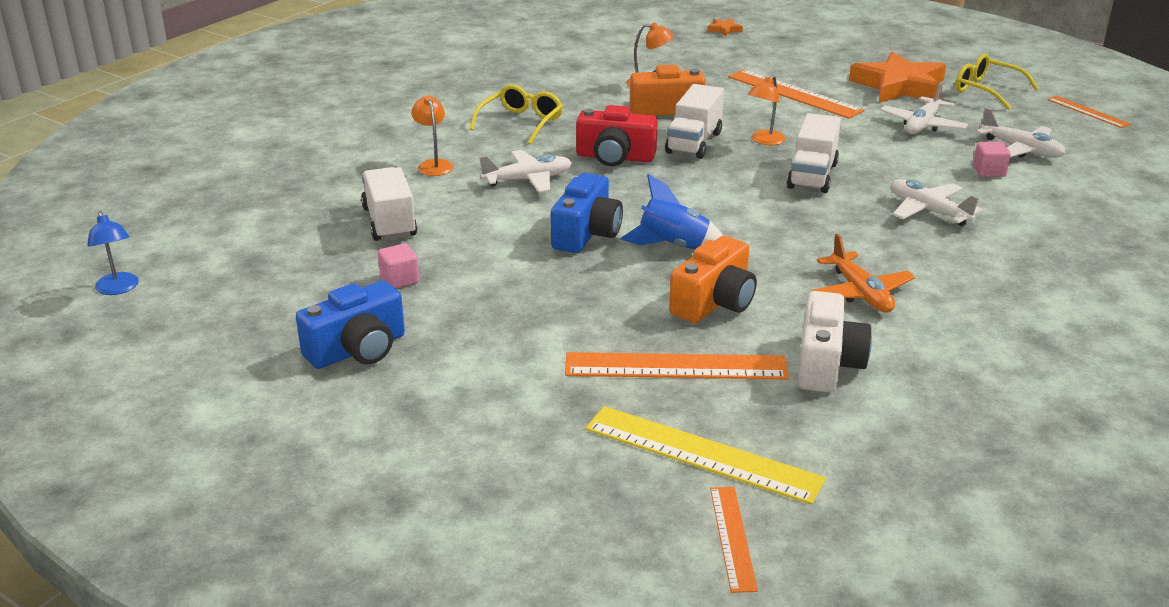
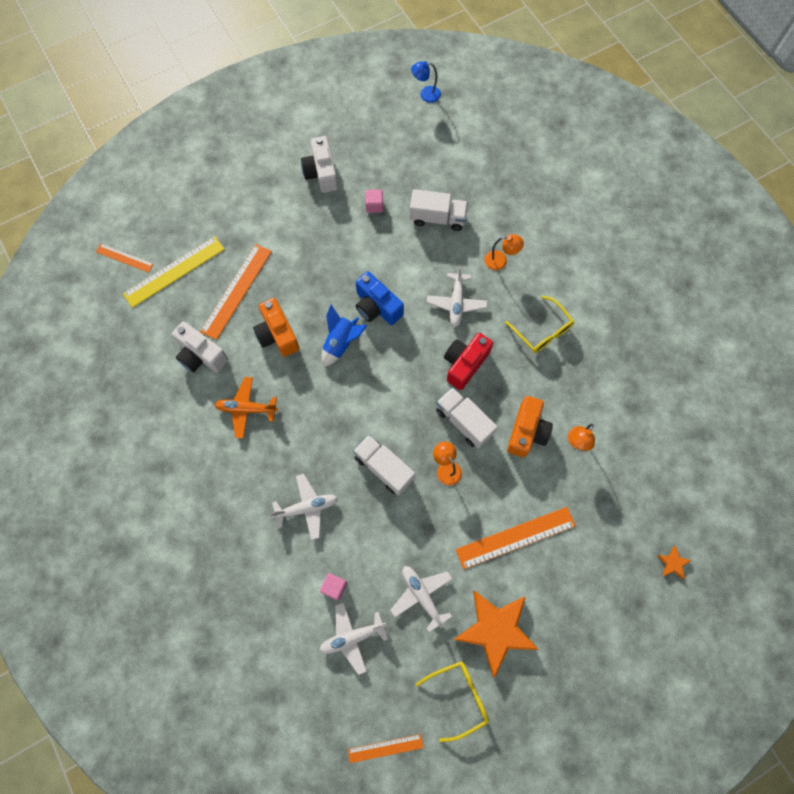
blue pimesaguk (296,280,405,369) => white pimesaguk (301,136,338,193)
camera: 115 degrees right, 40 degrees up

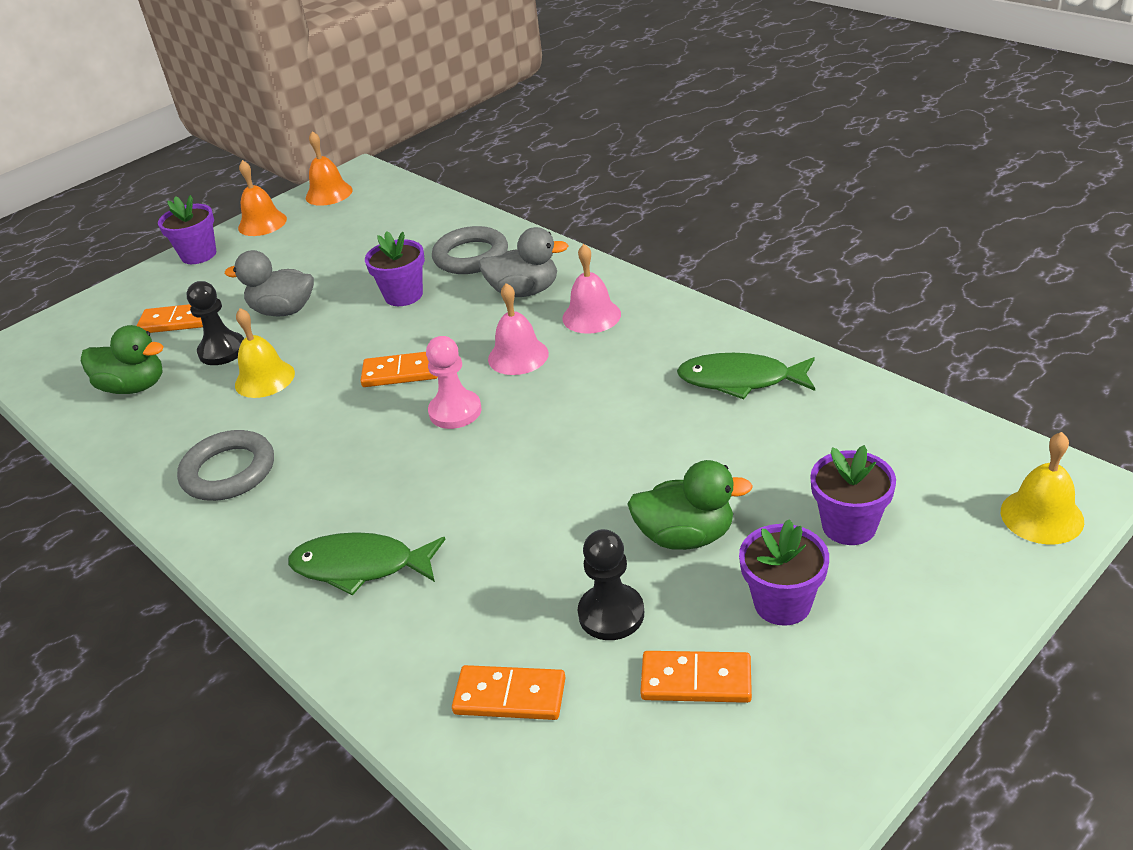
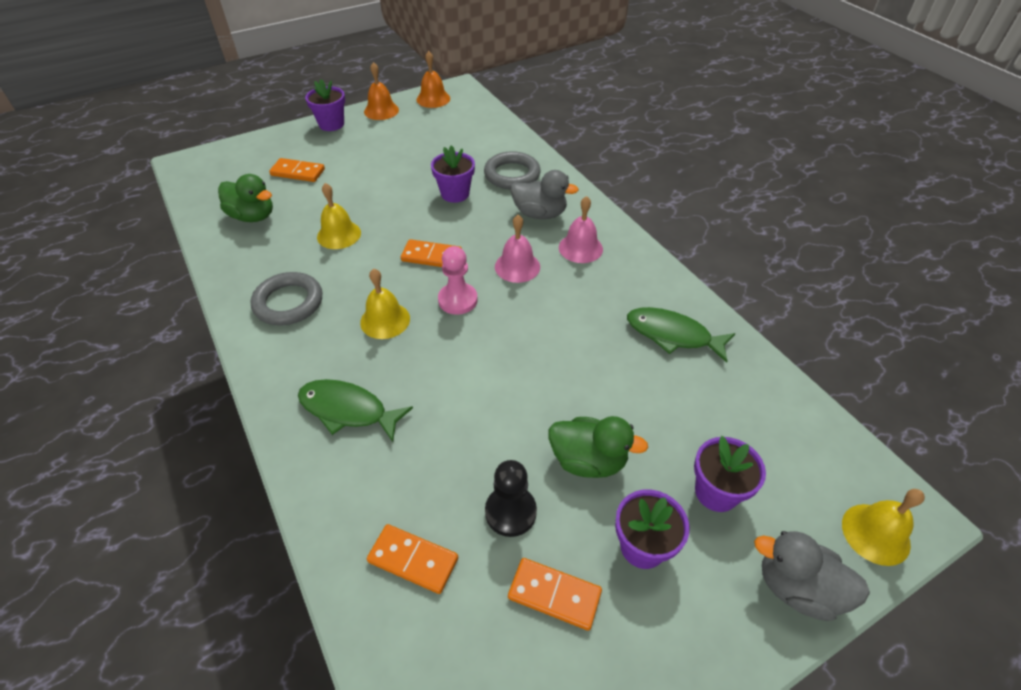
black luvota (187,281,244,365) => nothing
nothing => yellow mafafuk (360,269,410,339)
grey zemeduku (225,250,314,317) => grey zemeduku (754,531,870,621), relocated
camera: 10 degrees right, 10 degrees up

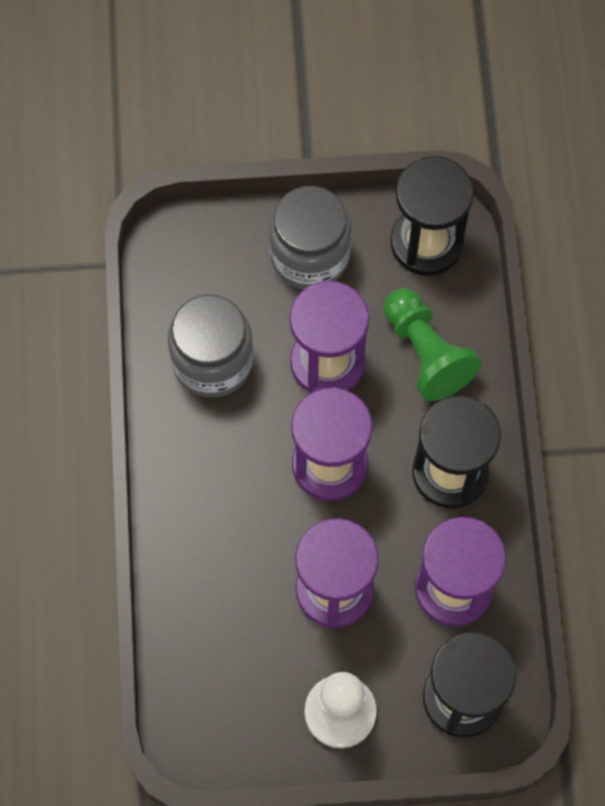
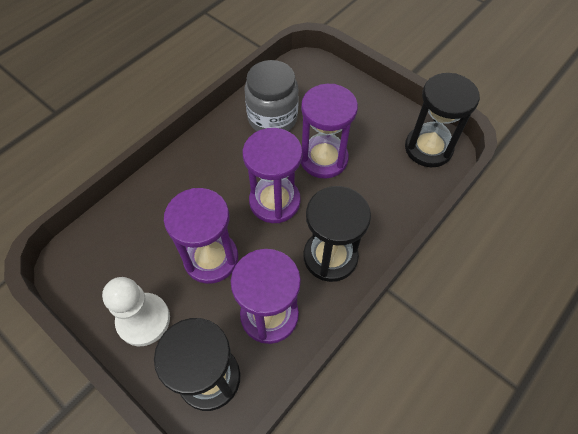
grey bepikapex (269,186,351,289) => nothing
green luvota (384,288,481,401) => nothing
camera: 45 degrees right, 10 degrees down

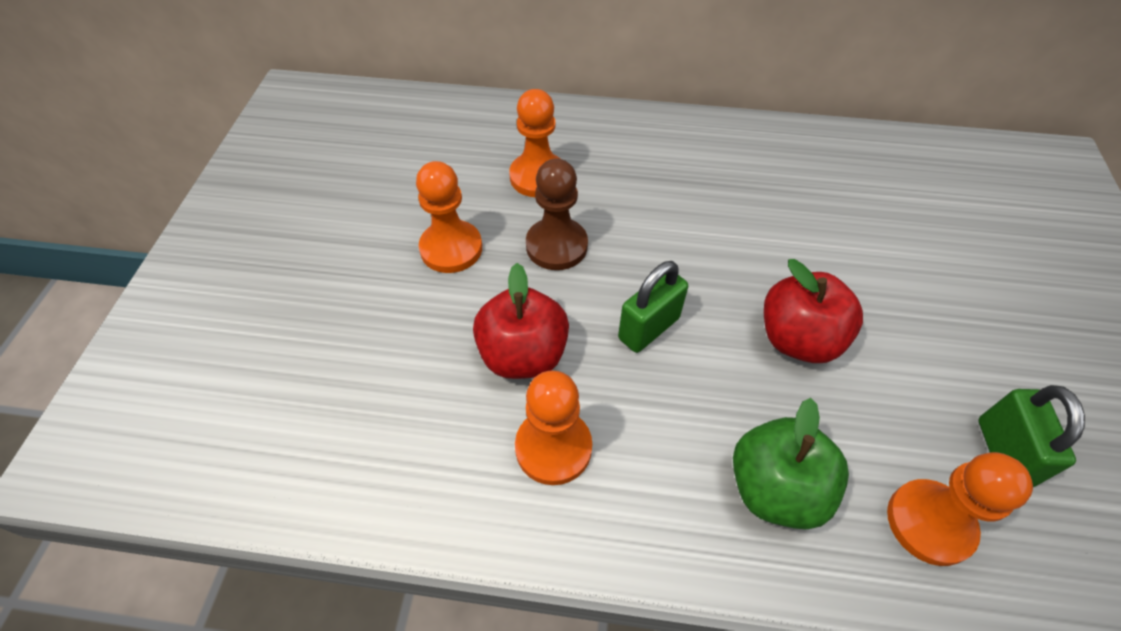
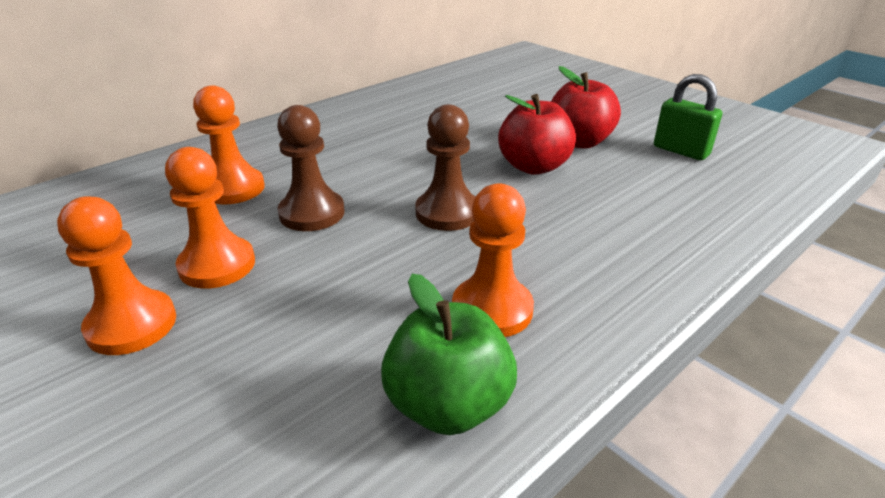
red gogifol (473,263,569,379) => red gogifol (551,66,621,149), relocated
green gogifol (733,398,849,529) => green gogifol (381,274,517,435), relocated
orange luvota (887,452,1033,566) => orange luvota (57,196,176,355), relocated
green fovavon (618,261,688,353) => brown luvota (415,104,475,231)
camera: 50 degrees left, 20 degrees down

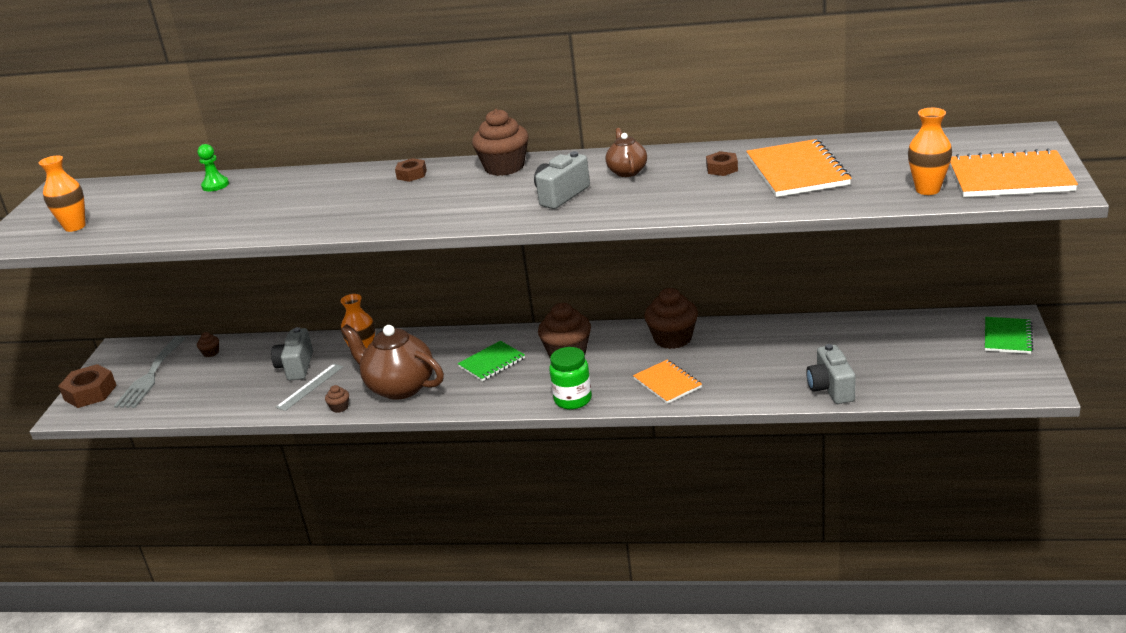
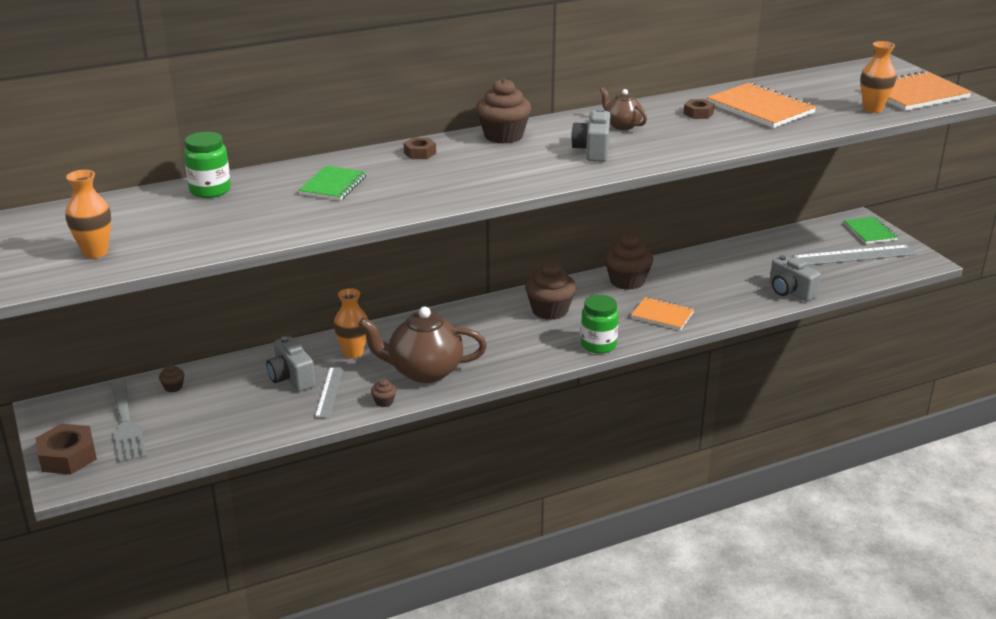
nothing => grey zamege (792,245,917,265)
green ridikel (458,341,525,381) => green ridikel (298,166,366,200), relocated
green luvota (198,144,229,191) => green bepikapex (184,132,231,198)
camera: 35 degrees left, 0 degrees up

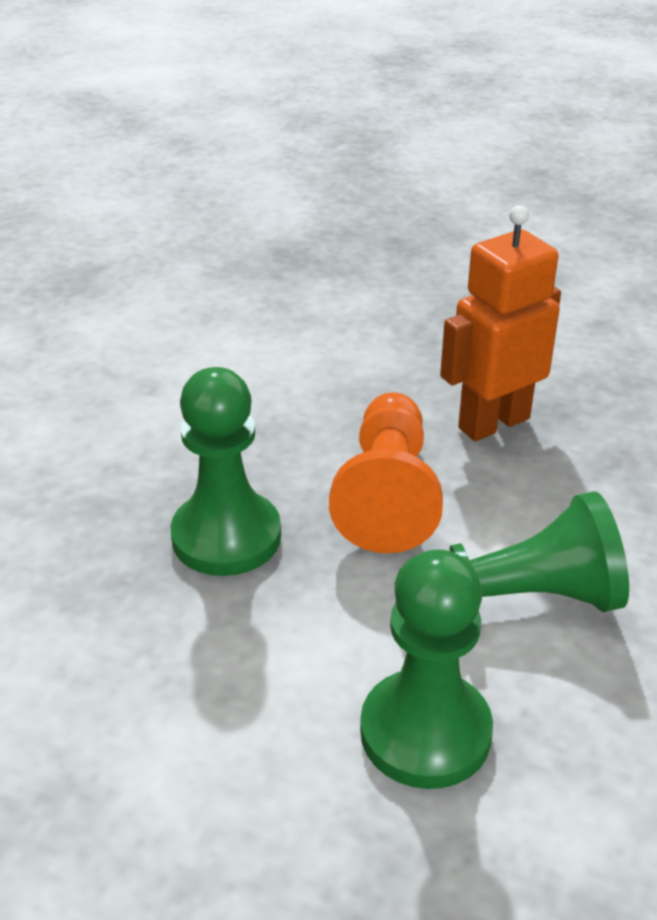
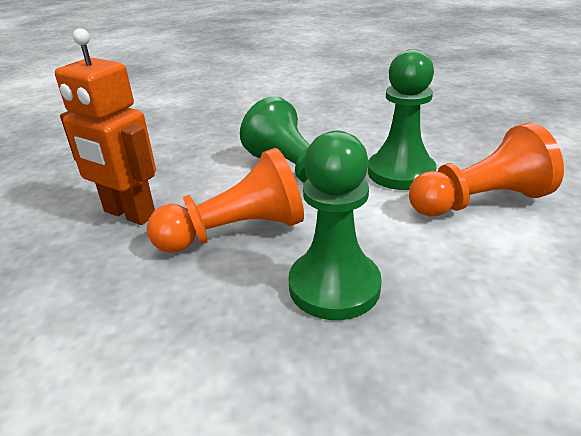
nothing => orange luvota (409,122,564,217)
camera: 115 degrees left, 5 degrees down

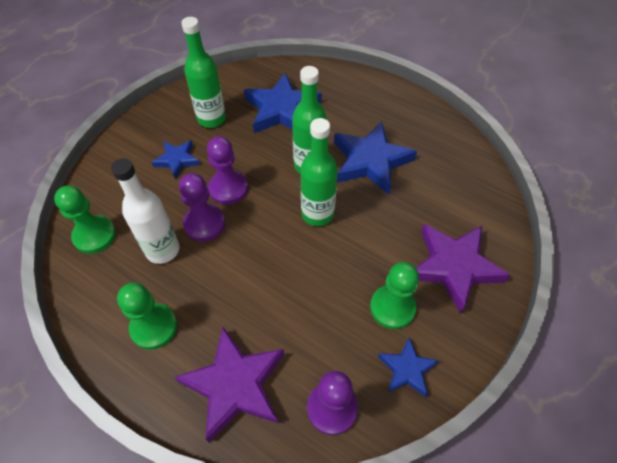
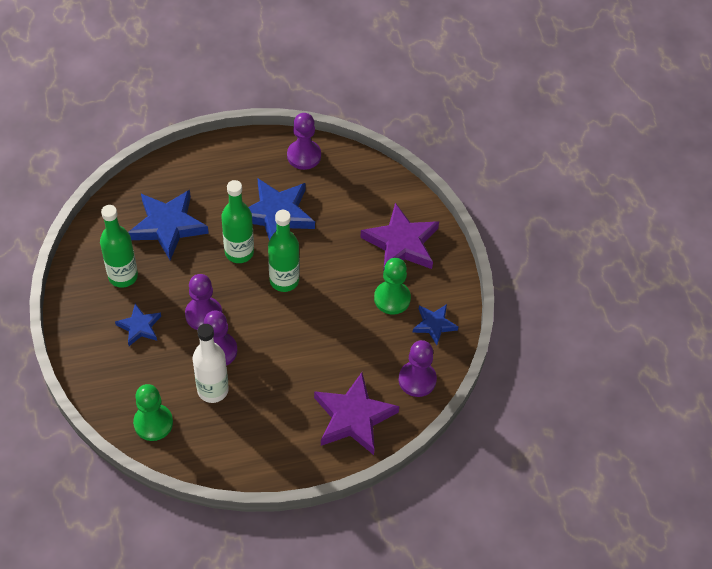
green luvota (117,282,177,350) => nothing
nothing => purple luvota (287,113,321,170)
camera: 50 degrees left, 0 degrees up

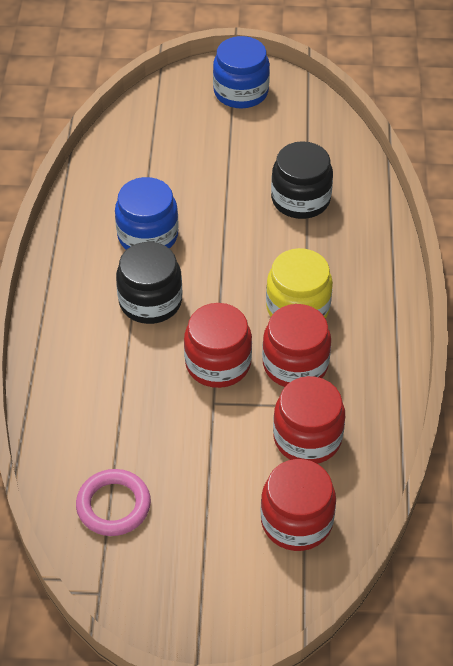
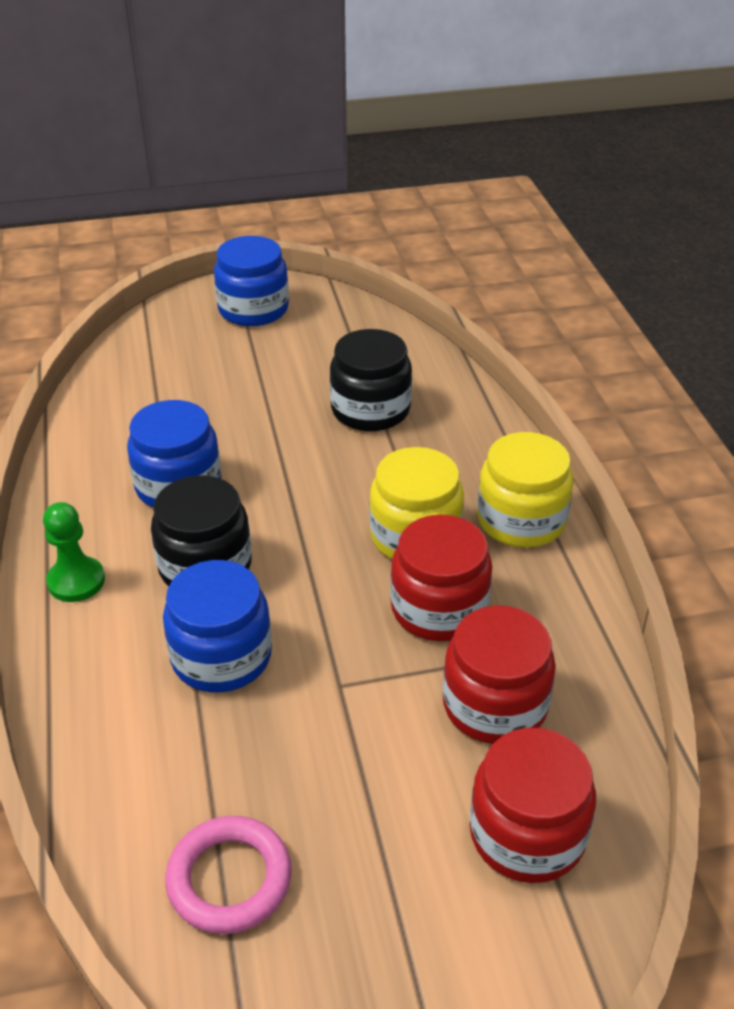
red bepikapex (184,303,252,388) => nothing
nothing => green luvota (43,502,105,602)
nothing => blue bepikapex (163,560,272,692)
nothing => yellow bepikapex (477,432,573,548)
camera: 15 degrees left, 10 degrees down

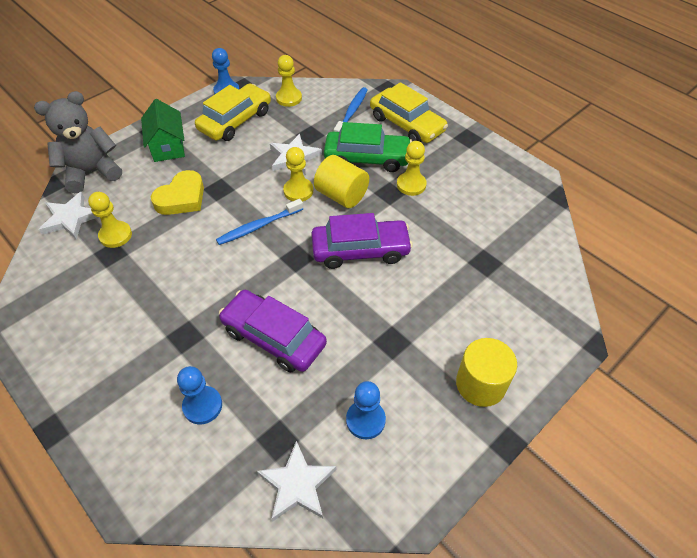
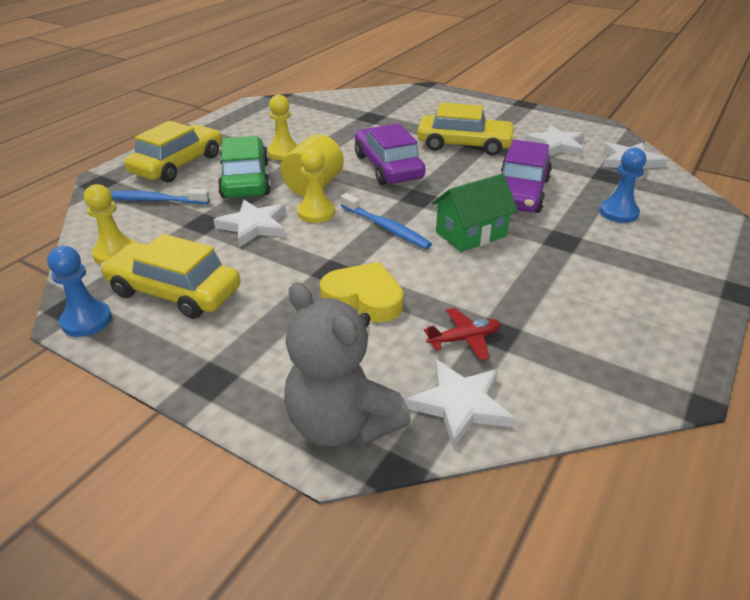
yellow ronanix (456,338,517,407) => nothing
nothing => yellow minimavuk (417,103,516,155)
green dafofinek (141,99,185,162) => green dafofinek (432,174,518,252), relocated
yellow luvota (88,192,132,248) => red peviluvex (424,308,501,360)
blue luvota (346,381,386,439) => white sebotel (525,125,584,156)
camera: 105 degrees left, 15 degrees down

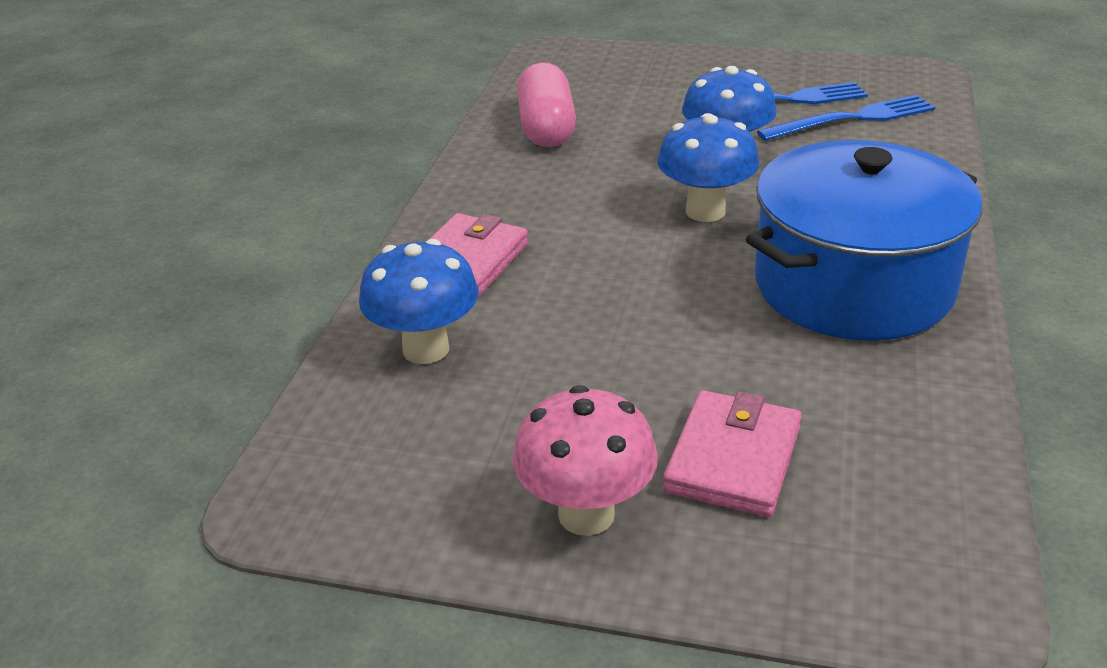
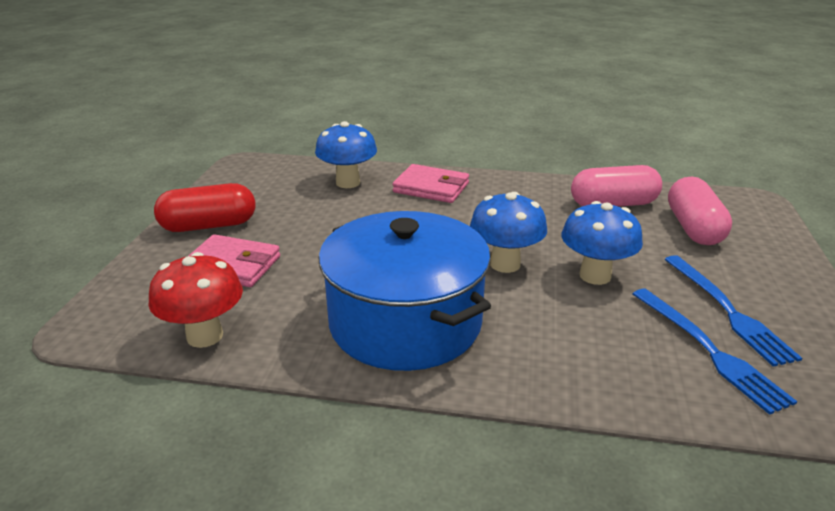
nothing => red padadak (149,252,243,348)
nothing => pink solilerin (668,177,732,245)
pink padadak (513,385,658,536) => red solilerin (154,183,255,232)
camera: 85 degrees right, 5 degrees down

